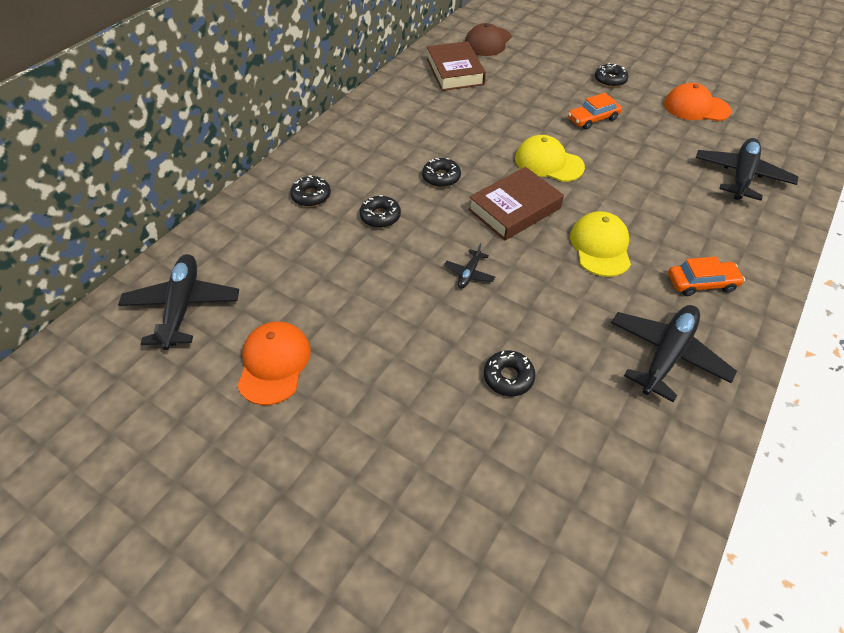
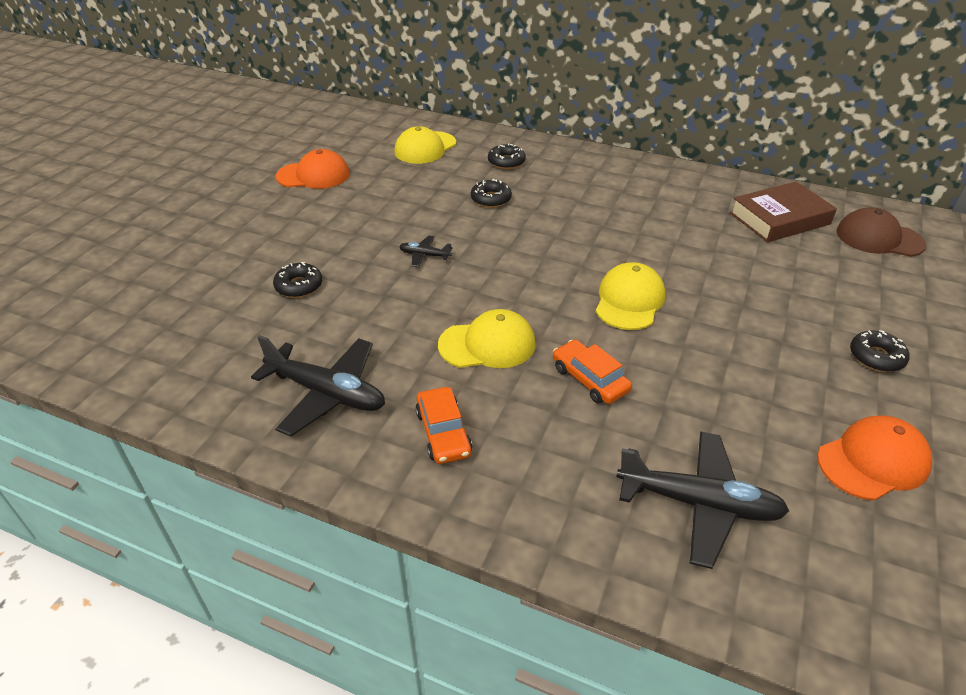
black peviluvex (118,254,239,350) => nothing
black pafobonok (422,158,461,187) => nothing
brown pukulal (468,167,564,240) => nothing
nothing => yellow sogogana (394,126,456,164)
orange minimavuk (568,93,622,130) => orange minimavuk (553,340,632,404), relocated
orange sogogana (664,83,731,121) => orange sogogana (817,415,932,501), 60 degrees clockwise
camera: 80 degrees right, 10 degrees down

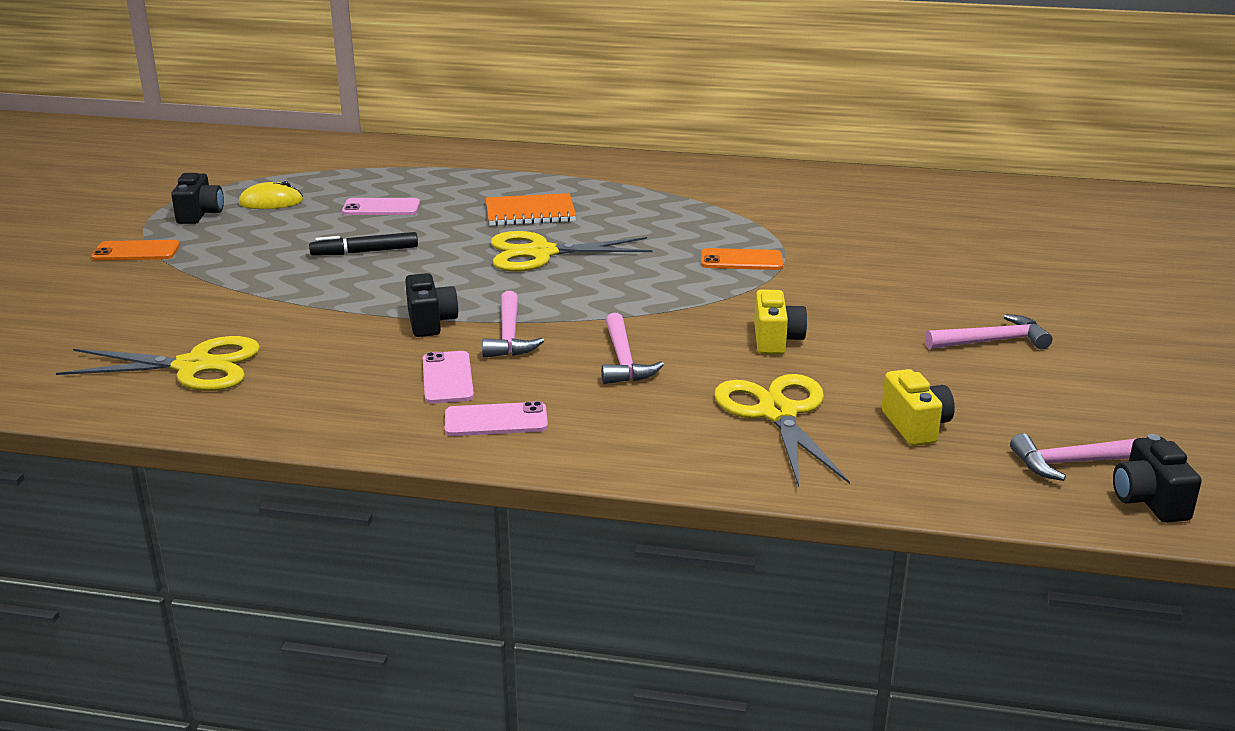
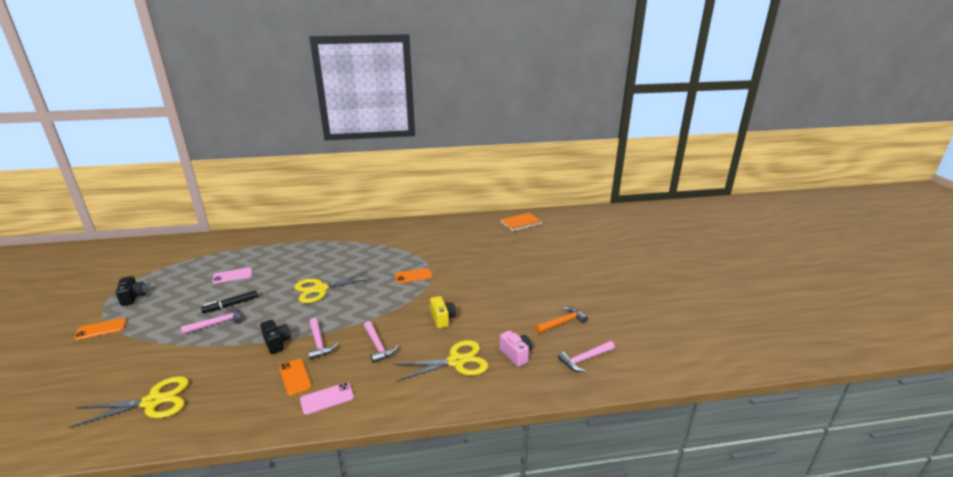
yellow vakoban (239,181,303,209) => nothing
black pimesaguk (1113,434,1202,523) => nothing
nothing => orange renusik (535,307,588,333)
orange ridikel (486,193,576,226) => orange ridikel (501,213,542,231), relocated
pink renusik (925,314,1052,349) => pink renusik (181,307,243,335), relocated
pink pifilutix (423,351,474,404) => orange pifilutix (279,359,312,396)
yellow pimesaguk (882,369,955,446) => pink pimesaguk (500,330,532,367)
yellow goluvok (714,374,850,487) => yellow goluvok (393,340,488,381), 105 degrees clockwise
camera: 20 degrees left, 0 degrees up

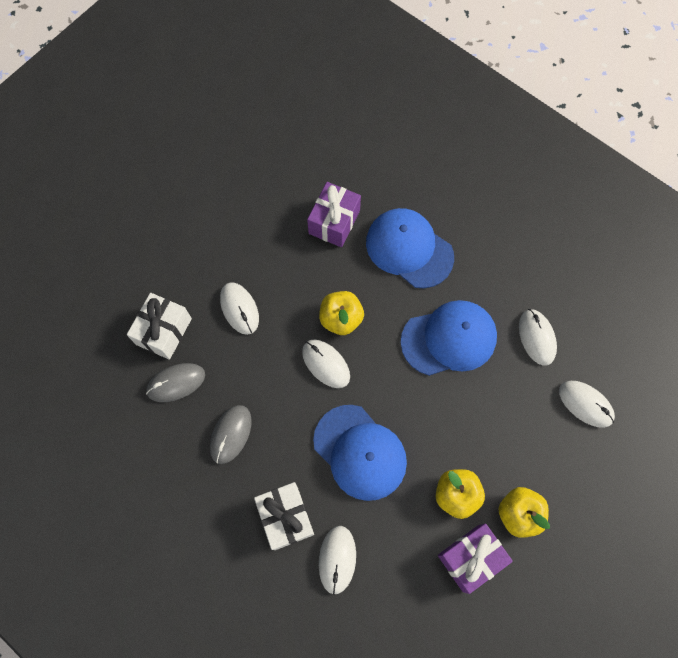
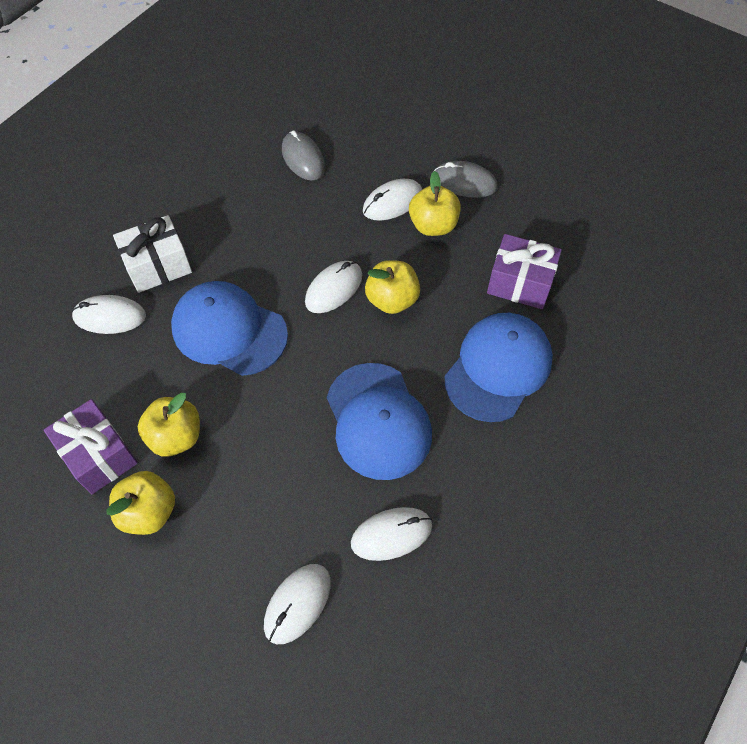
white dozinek (127,293,192,360) => nothing
nothing => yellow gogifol (409,171,461,236)
grey vakoban (210,405,251,464) => grey vakoban (433,161,497,198), relocated
blue sogogana (313,405,407,501) => blue sogogana (171,281,288,376), 75 degrees clockwise
camera: 85 degrees right, 10 degrees down

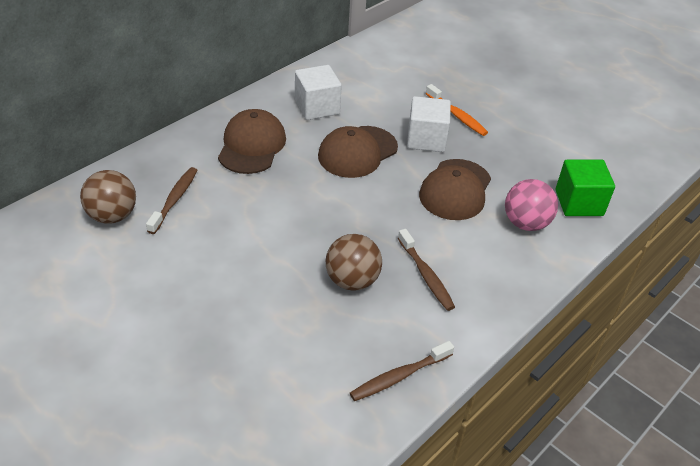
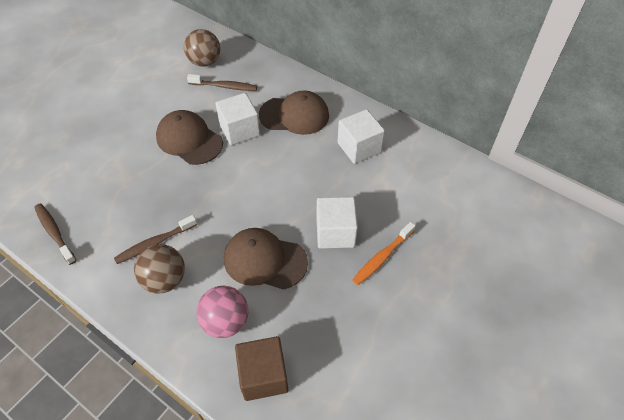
nothing => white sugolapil (216,93,260,145)
brown sogogana (318,126,398,178) => brown sogogana (156,110,223,165), relocated
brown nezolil (325,234,382,291) => brown nezolil (134,244,185,294), relocated
green sugolapil (556,160,615,216) => brown sugolapil (235,336,288,401)
camera: 85 degrees right, 10 degrees up

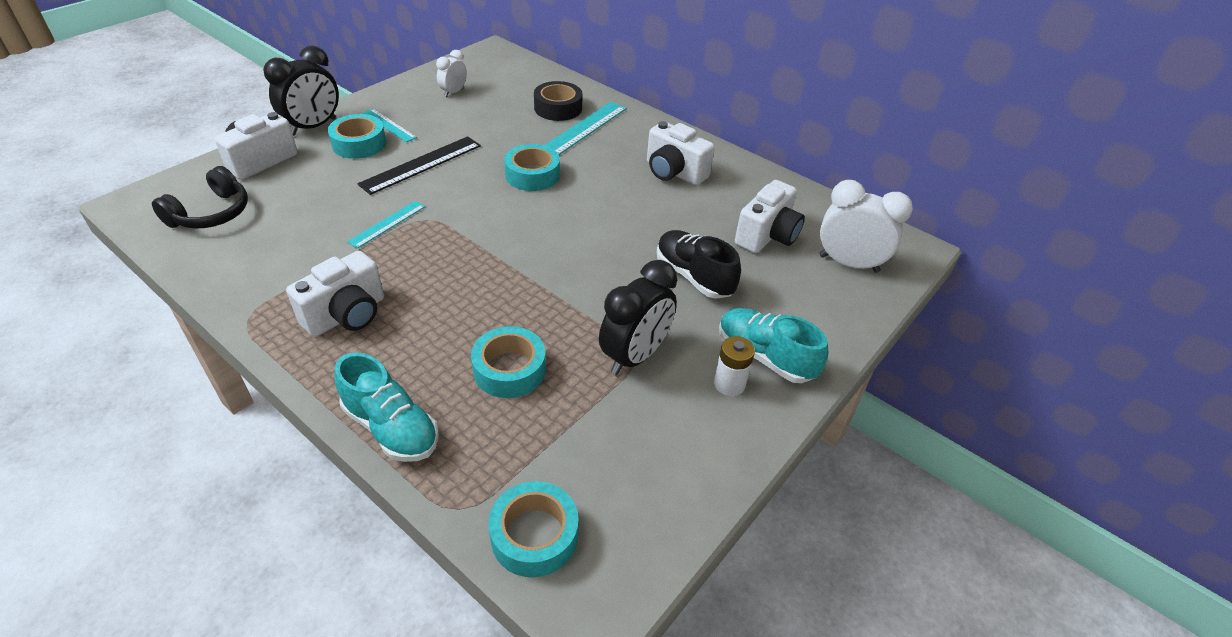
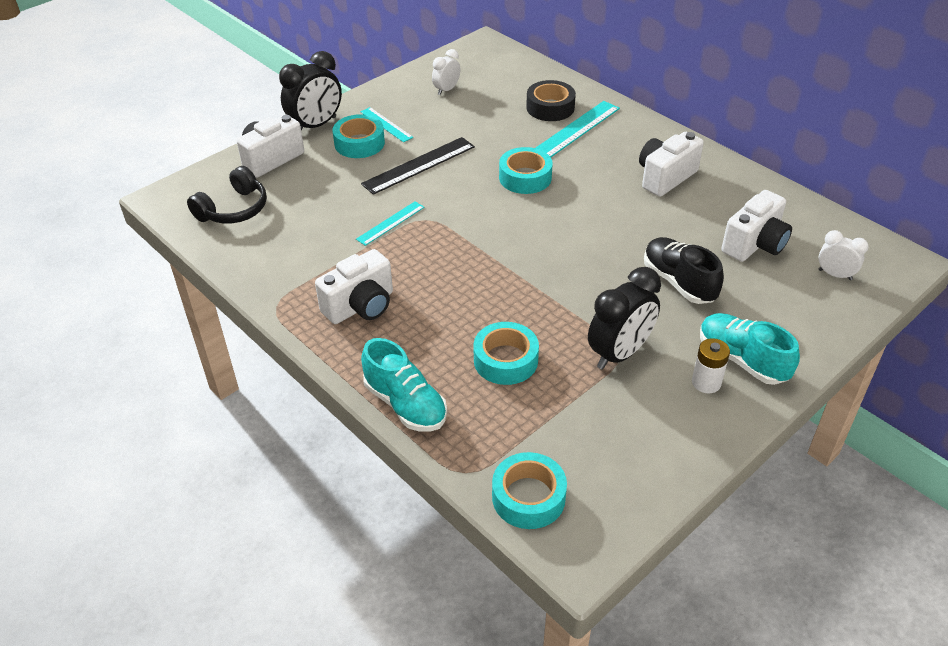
white pimesaguk (647,121,715,185) => white pimesaguk (639,132,704,197), 90 degrees clockwise
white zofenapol (819,180,913,273) => white zofenapol (818,230,869,280), x0.57
camera: 10 degrees right, 0 degrees up

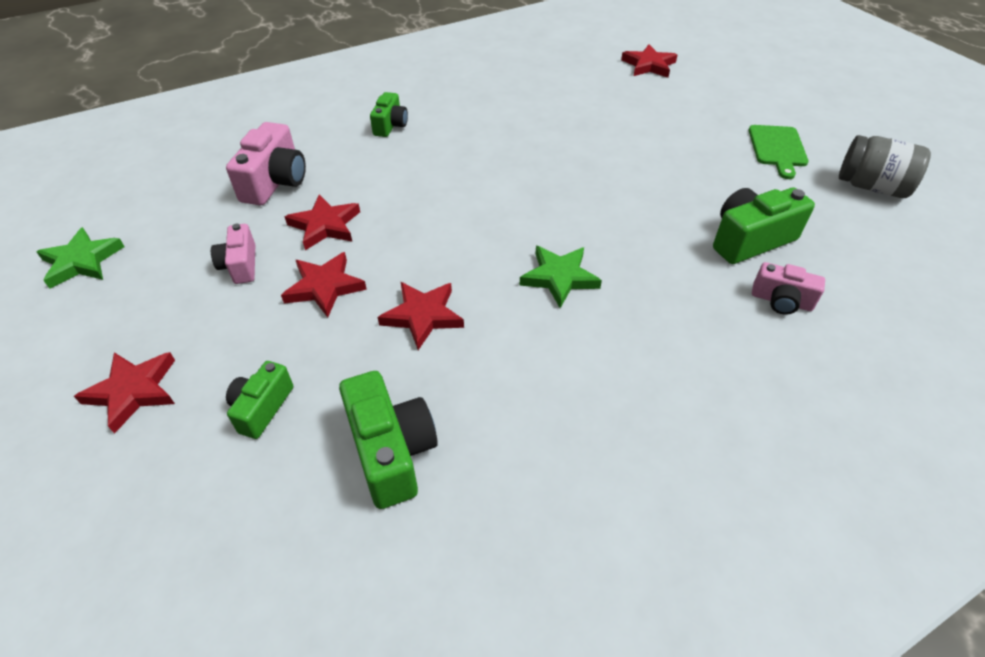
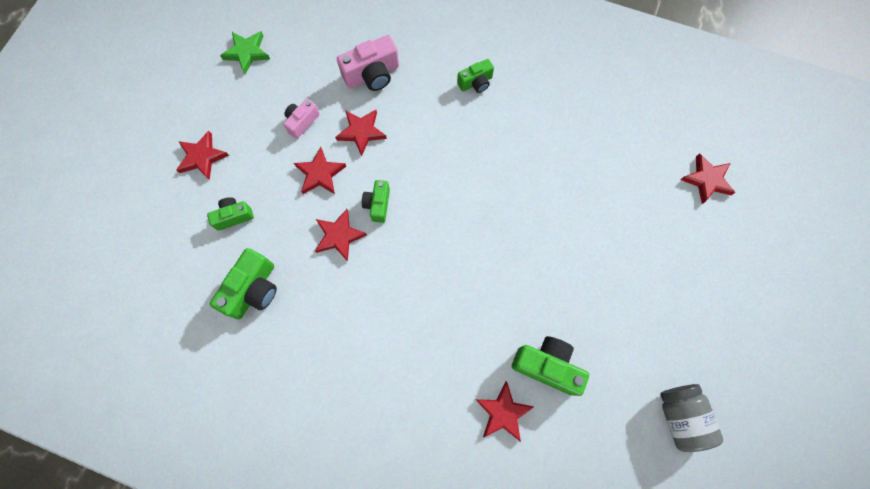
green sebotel (519,246,602,308) => nothing
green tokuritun (749,125,809,179) => nothing
nothing => green pimesaguk (362,180,390,223)
pink pimesaguk (752,262,825,315) => red sebotel (475,381,534,442)
camera: 50 degrees right, 25 degrees up

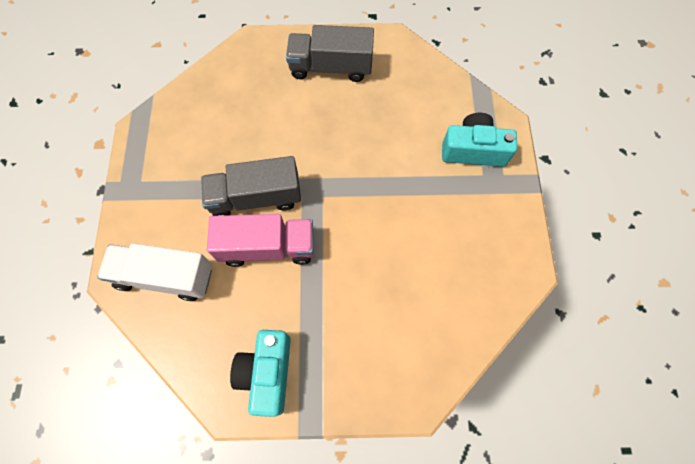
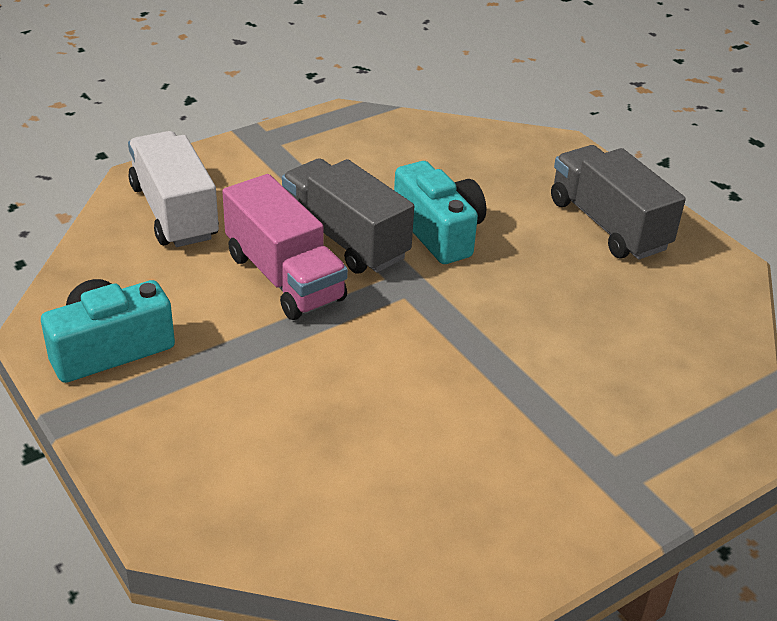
turquoise pimesaguk (442,113,517,167) => turquoise pimesaguk (394,161,486,264), relocated
camera: 55 degrees right, 30 degrees down

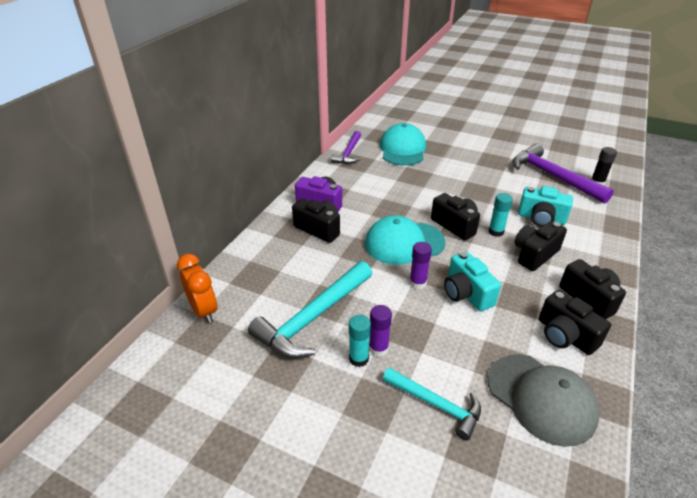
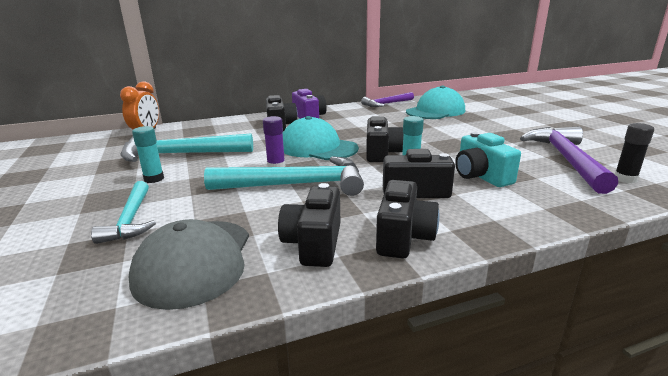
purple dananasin (369,305,392,357) => nothing
turquoise pimesaguk (444,251,501,311) => turquoise renusik (204,156,364,196)
camera: 45 degrees right, 15 degrees down

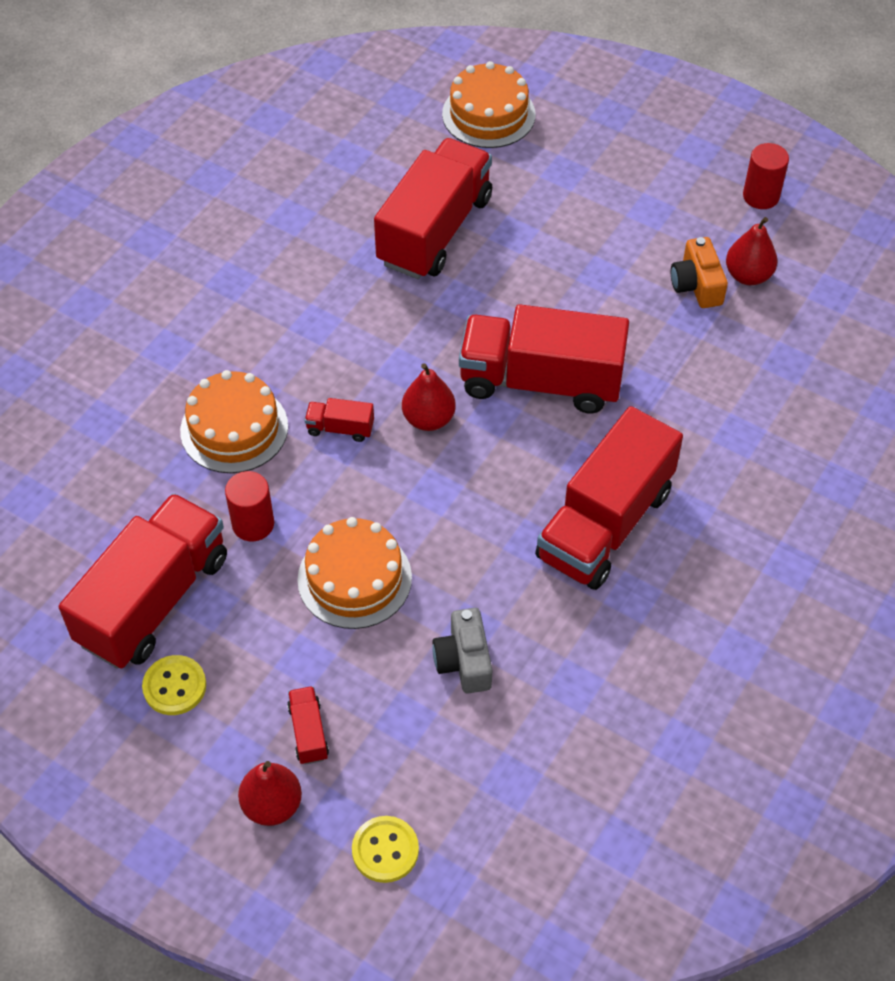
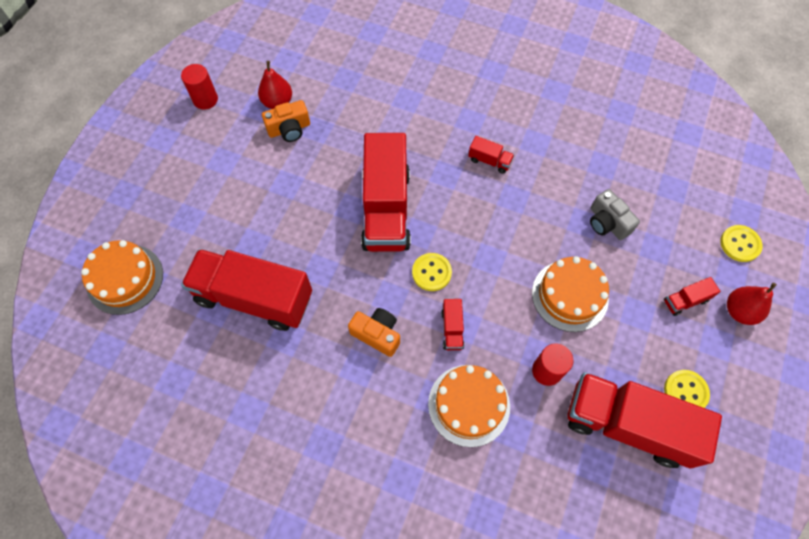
nothing => orange pimesaguk (348,308,400,357)
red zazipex (402,363,456,431) => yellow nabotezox (412,253,452,291)
grey pimesaguk (432,608,492,693) => grey pimesaguk (590,189,640,240), 75 degrees clockwise
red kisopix (535,406,683,590) => red kisopix (468,136,514,174), x0.41
camera: 100 degrees left, 10 degrees up

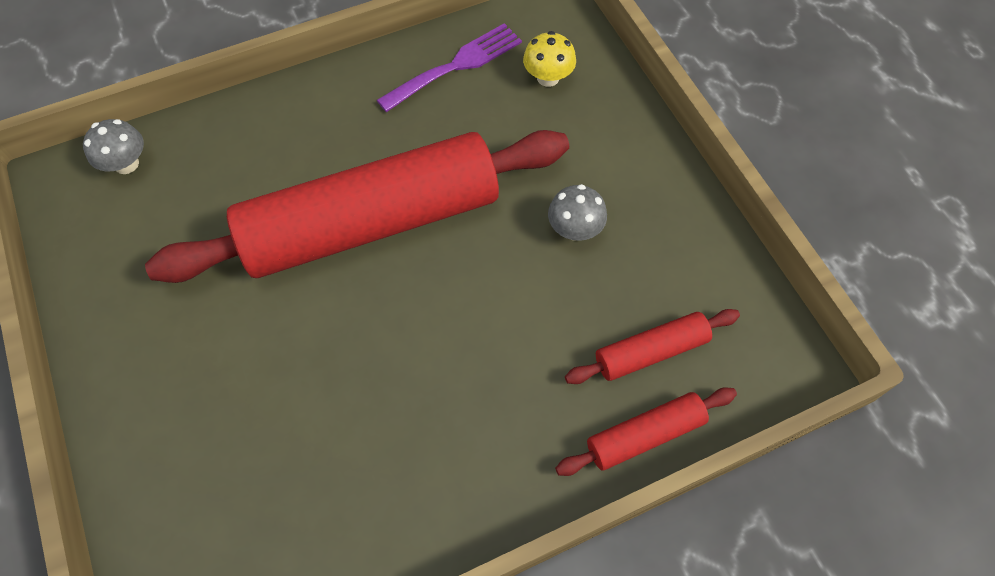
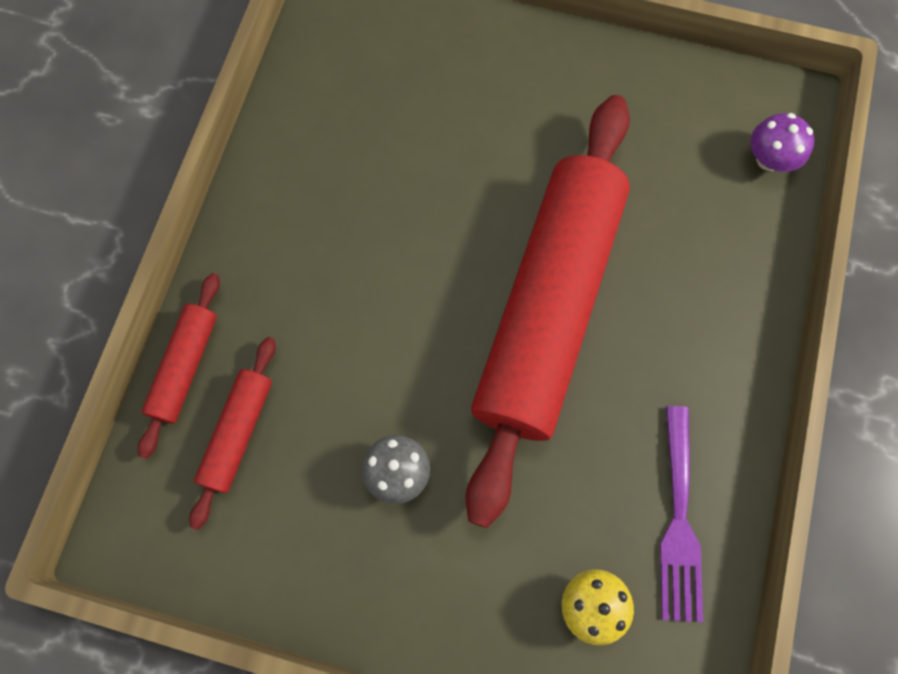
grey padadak (83,119,144,174) => purple padadak (750,113,814,172)
camera: 130 degrees right, 10 degrees up

